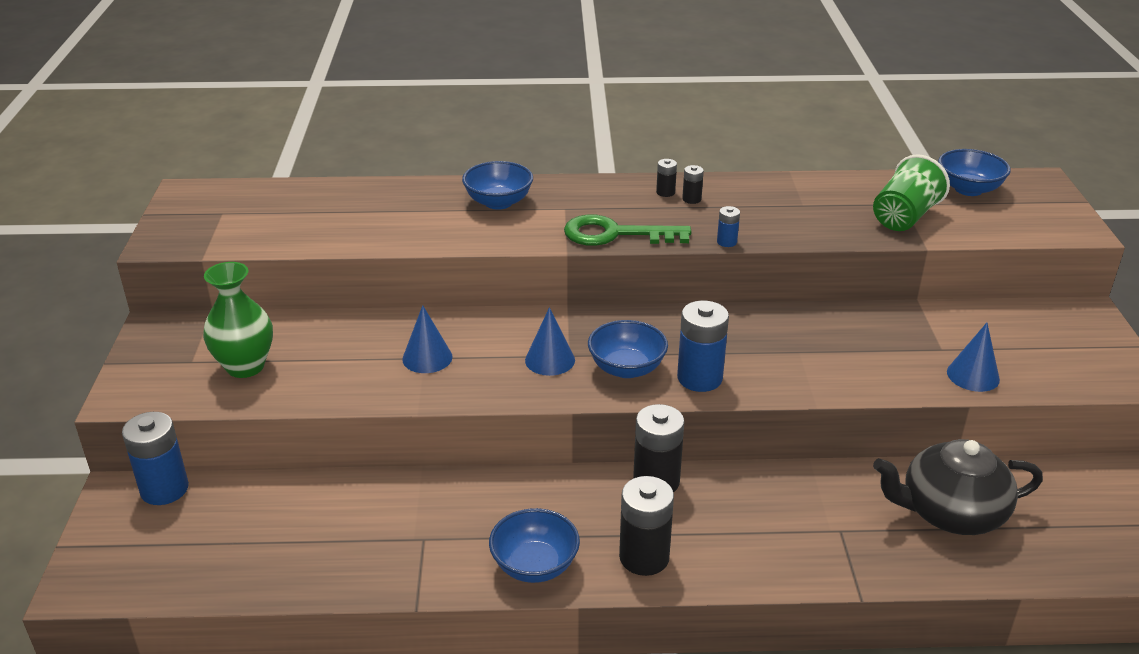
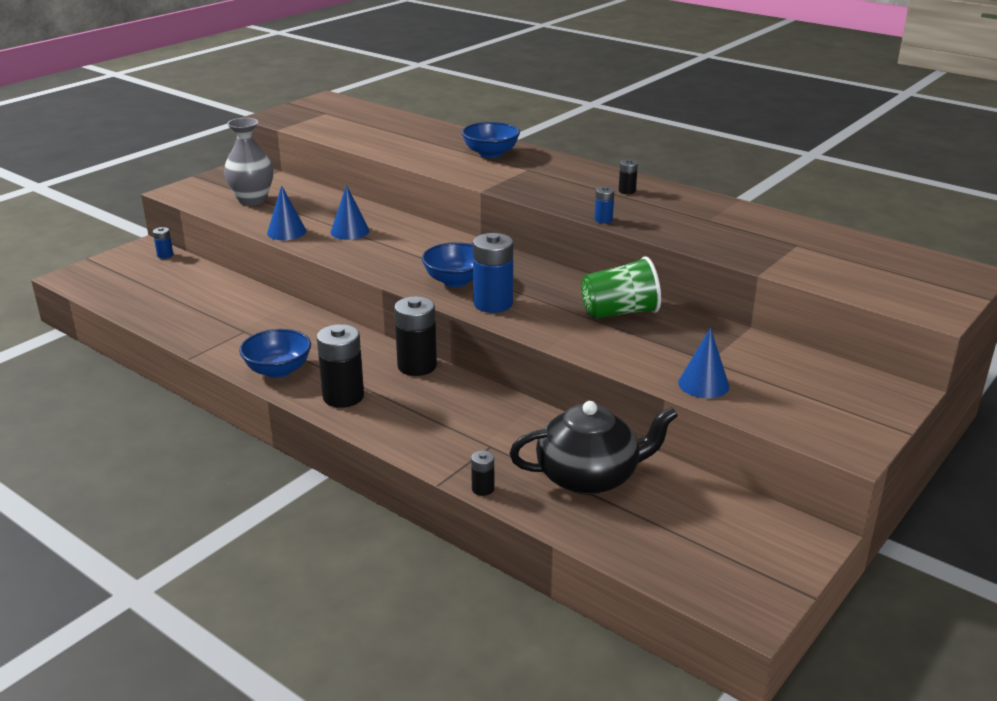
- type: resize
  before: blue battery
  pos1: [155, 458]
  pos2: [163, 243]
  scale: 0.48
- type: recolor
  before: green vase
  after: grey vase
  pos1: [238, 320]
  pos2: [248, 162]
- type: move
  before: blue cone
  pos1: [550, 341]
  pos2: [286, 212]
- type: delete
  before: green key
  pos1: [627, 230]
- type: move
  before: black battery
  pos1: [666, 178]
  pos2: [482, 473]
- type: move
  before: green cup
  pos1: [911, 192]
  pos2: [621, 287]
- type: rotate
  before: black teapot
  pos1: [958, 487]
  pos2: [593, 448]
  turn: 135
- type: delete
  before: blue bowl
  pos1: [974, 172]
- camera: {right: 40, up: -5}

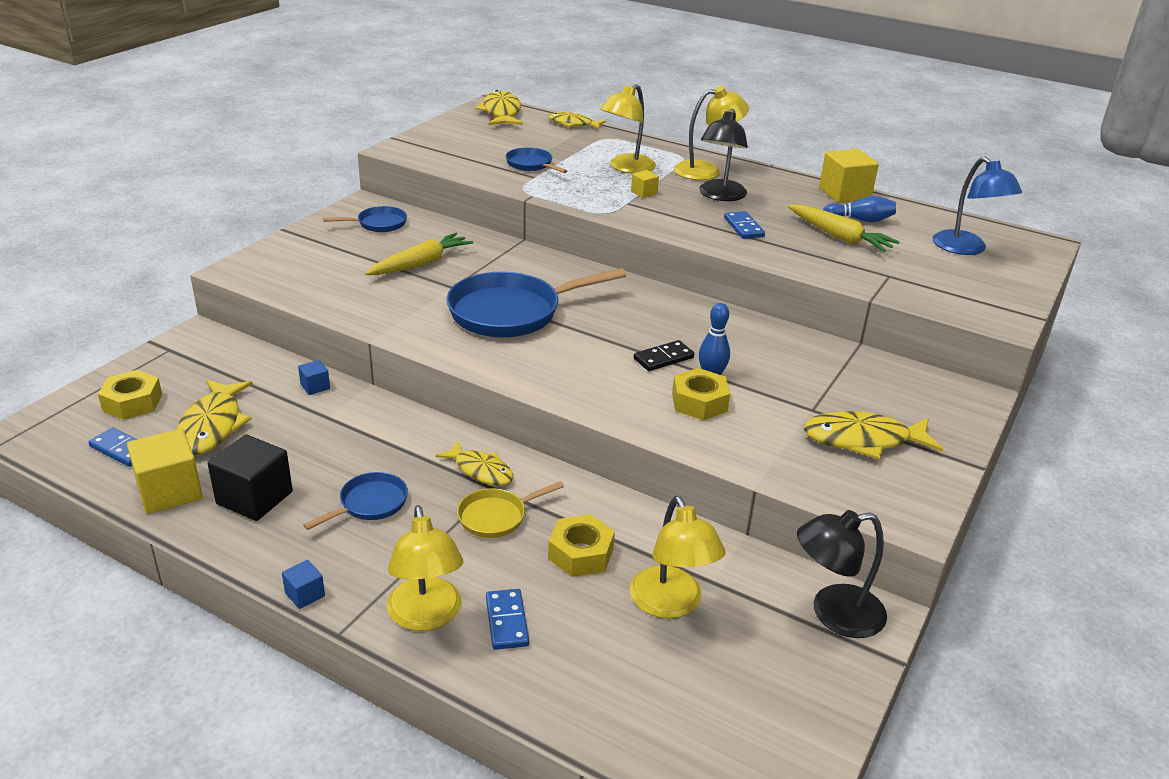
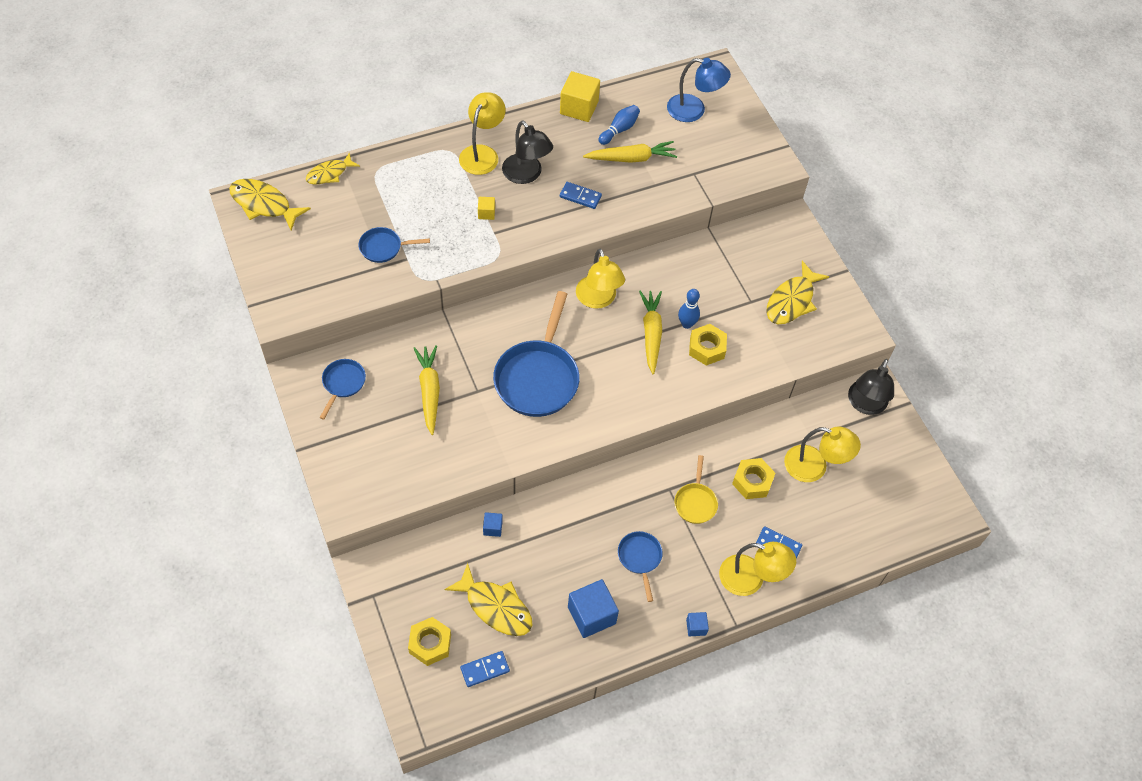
- type: delete
  before: yellow cube
  pos1: [165, 471]
- type: recolor
  before: black cube
  after: blue cube
  pos1: [250, 477]
  pos2: [593, 608]
- type: delete
  before: yellow fish
  pos1: [474, 463]
- type: move
  before: yellow lamp
  pos1: [628, 129]
  pos2: [600, 279]
- type: replace
  before: black domino
  after: yellow carrot
  pos1: [664, 355]
  pos2: [650, 333]
- camera: {right: -55, up: 25}

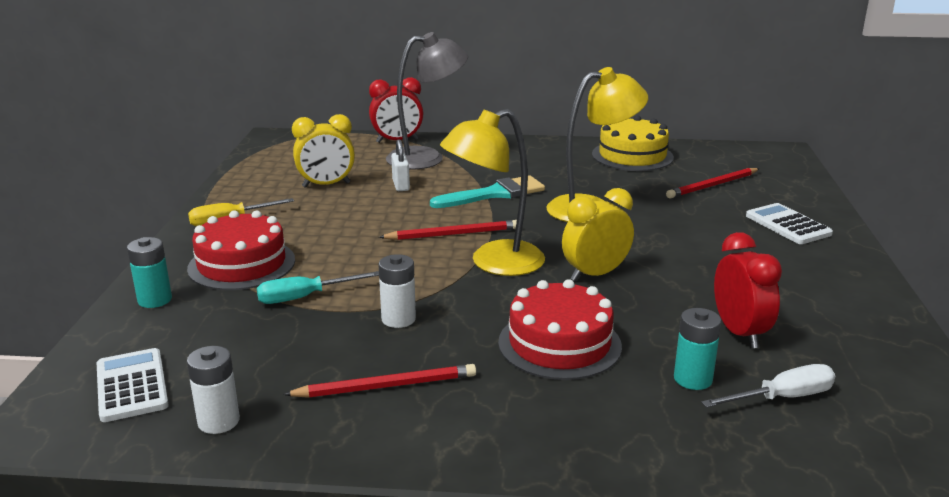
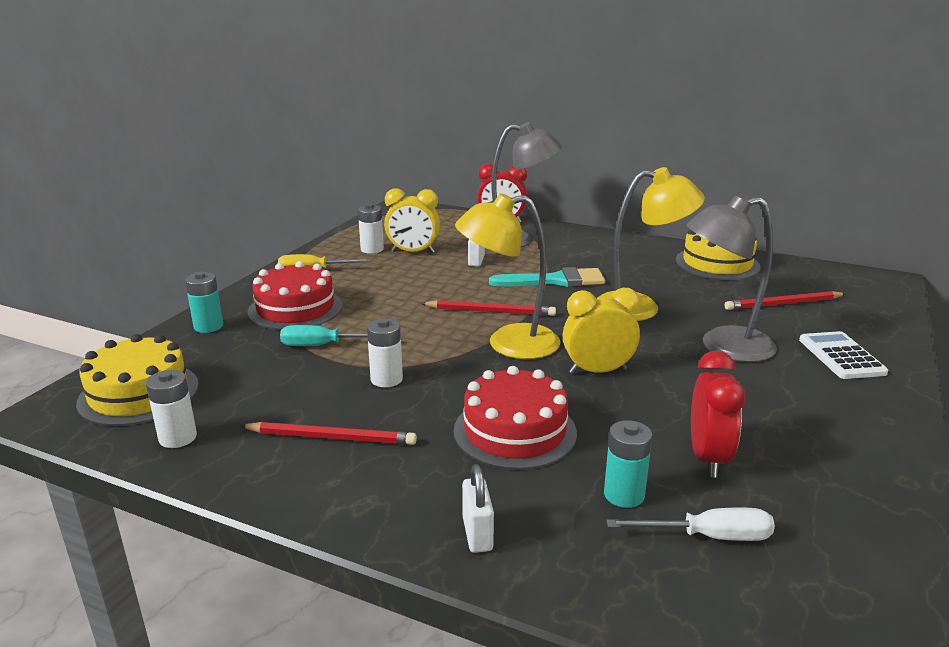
- type: replace
  before: white calculator
  after: yellow cake
  pos1: [133, 385]
  pos2: [137, 380]
- type: insert
  after: white battery
  pos2: [371, 229]
- type: insert
  after: white padlock
  pos2: [478, 508]
- type: insert
  after: grey lamp
  pos2: [731, 278]
- camera: {right: 20, up: 0}

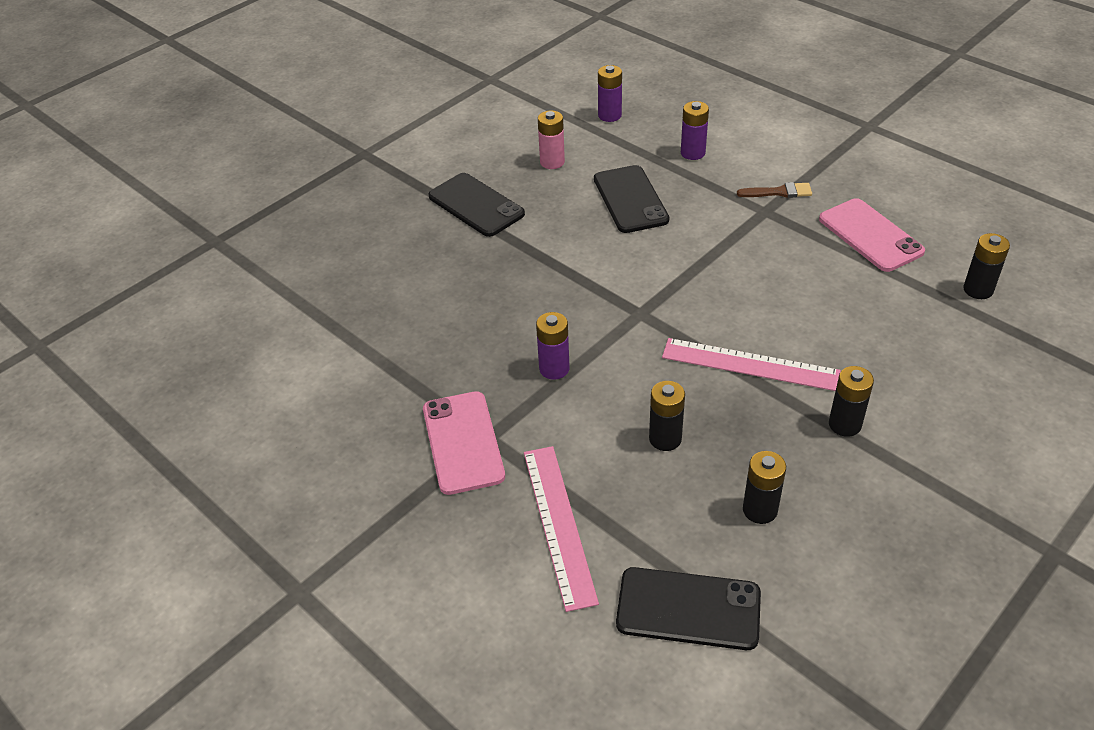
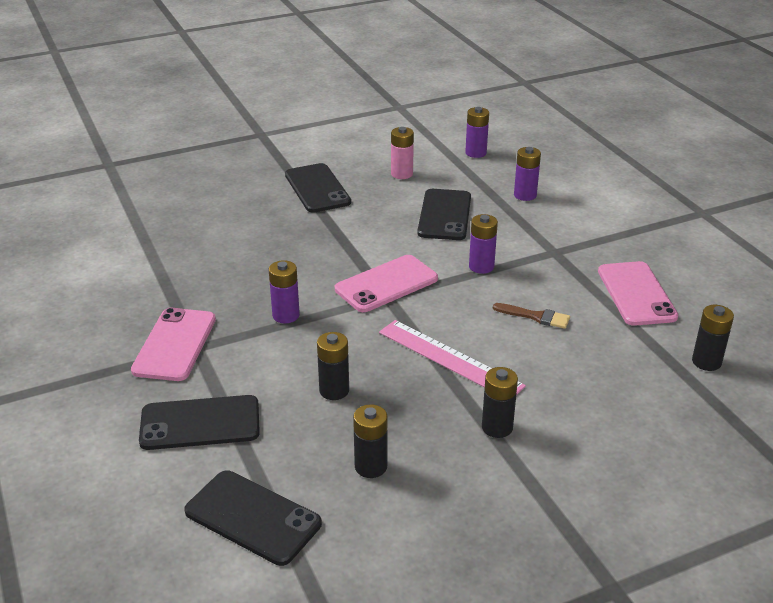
- type: replace
  before: pink ruler
  after: black phone
  pos1: [561, 529]
  pos2: [199, 422]
- type: move
  before: brown brush
  pos1: [774, 190]
  pos2: [531, 316]
- type: insert
  after: pink phone
  pos2: [386, 283]
- type: insert
  after: purple battery
  pos2: [483, 244]
- camera: {right: 20, up: -10}

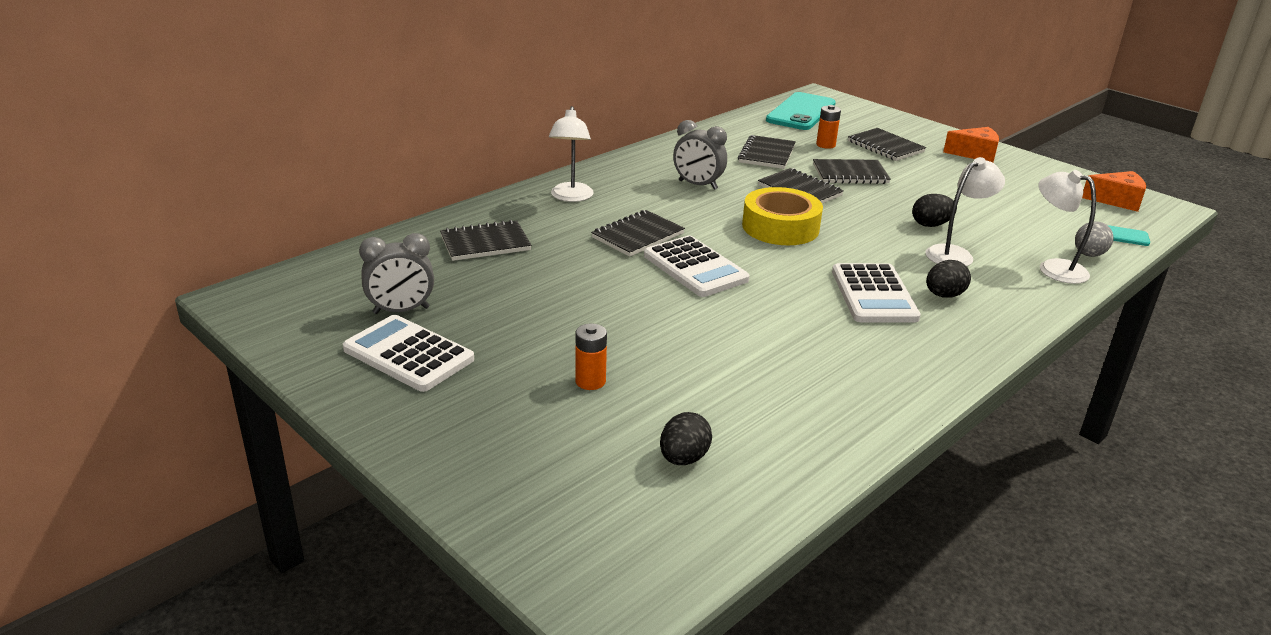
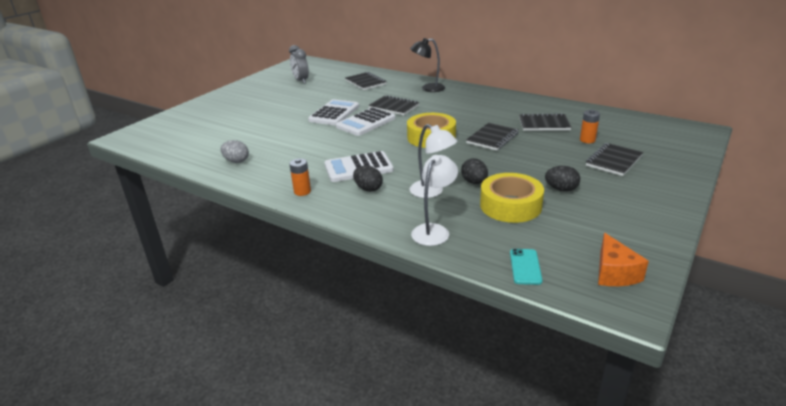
- type: move
  before: white calculator
  pos1: [408, 353]
  pos2: [333, 112]
- type: recolor
  before: white lamp
  after: black lamp
  pos1: [571, 154]
  pos2: [427, 65]
- type: move
  before: orange battery
  pos1: [591, 357]
  pos2: [300, 177]
- type: move
  before: black egg
  pos1: [686, 438]
  pos2: [562, 179]
- type: delete
  before: grey clock
  pos1: [700, 155]
- type: delete
  before: turquoise phone
  pos1: [801, 111]
- type: delete
  before: black notebook
  pos1: [852, 171]
- type: delete
  before: orange cheese
  pos1: [971, 145]
- type: move
  before: grey egg
  pos1: [1094, 239]
  pos2: [234, 151]
- type: insert
  after: yellow tape
  pos2: [512, 198]
- camera: {right: 80, up: 0}

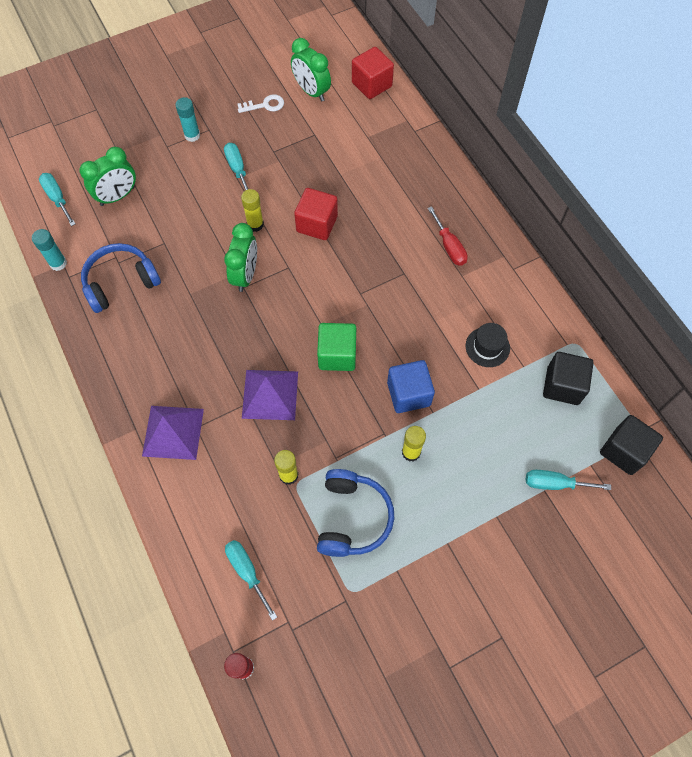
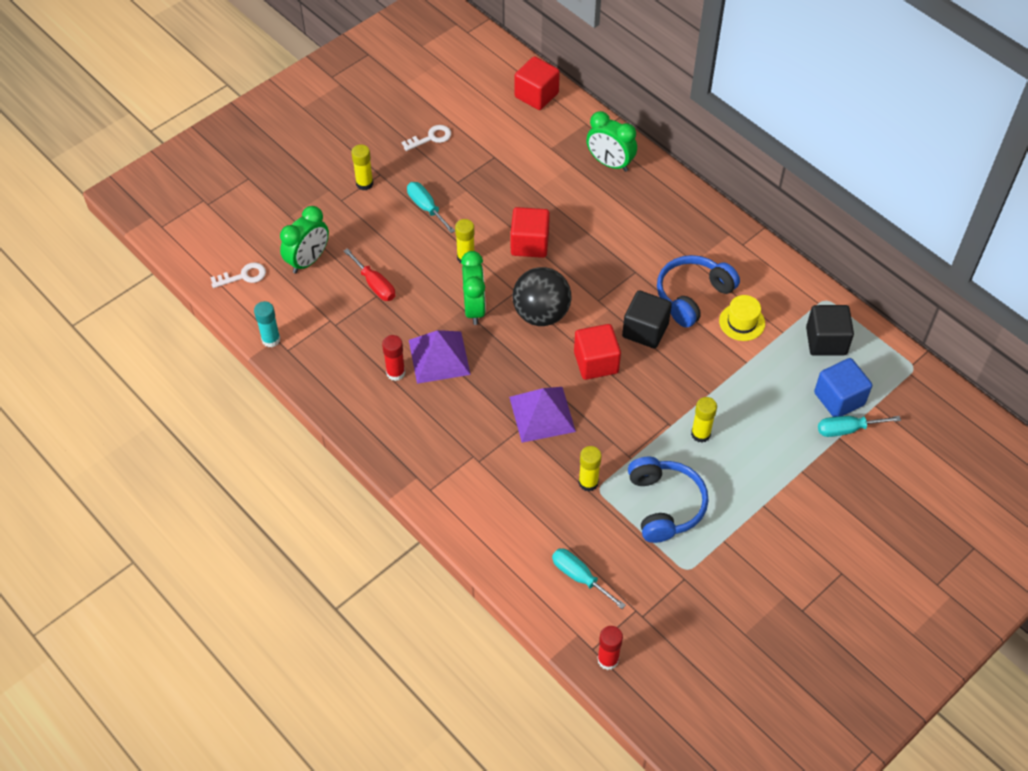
- type: replace
  before: turquoise screwdriver
  after: white key
  pos1: [57, 199]
  pos2: [238, 275]
- type: move
  before: blue headphones
  pos1: [121, 278]
  pos2: [698, 291]
- type: move
  before: purple pyramid
  pos1: [173, 433]
  pos2: [440, 357]
- type: recolor
  before: turquoise glue stick
  after: yellow glue stick
  pos1: [187, 119]
  pos2: [362, 167]
- type: move
  before: green clock
  pos1: [311, 70]
  pos2: [611, 141]
- type: recolor
  before: green cube
  after: red cube
  pos1: [336, 347]
  pos2: [597, 352]
- type: move
  before: blue cube
  pos1: [411, 386]
  pos2: [843, 387]
- type: move
  before: red screwdriver
  pos1: [447, 236]
  pos2: [369, 274]
- type: recolor
  before: black hat
  after: yellow hat
  pos1: [488, 345]
  pos2: [742, 318]
- type: move
  before: black cube
  pos1: [631, 445]
  pos2: [647, 319]
- type: insert
  after: red glue stick
  pos2: [393, 358]
- type: insert
  after: black ball
  pos2: [542, 296]
- camera: {right: -15, up: -10}

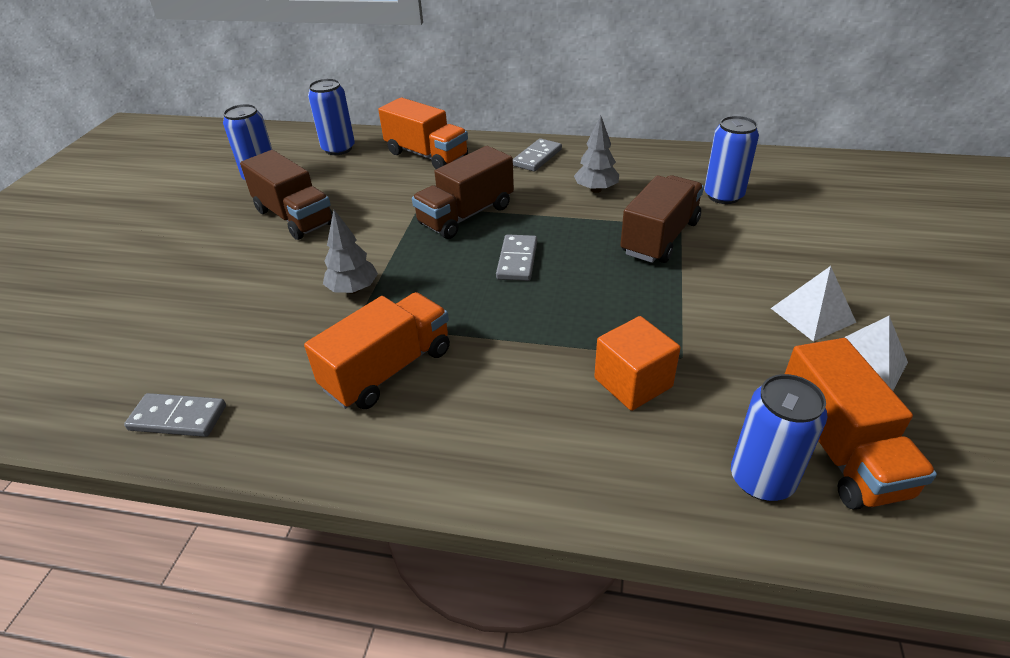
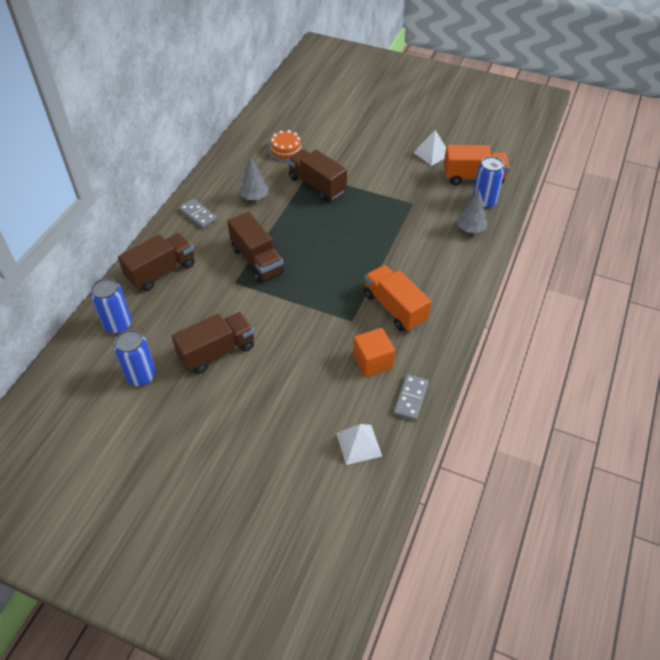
- type: move
  before: grey tree
  pos1: [350, 252]
  pos2: [472, 211]
- type: recolor
  before: orange truck
  after: brown truck
  pos1: [423, 133]
  pos2: [156, 262]
- type: delete
  before: grey domino
  pos1: [516, 257]
- type: move
  before: orange cube
  pos1: [637, 363]
  pos2: [374, 352]
- type: replace
  before: blue can
  after: orange cake
  pos1: [731, 160]
  pos2: [286, 146]
- type: move
  before: white pyramid
  pos1: [813, 304]
  pos2: [359, 444]
- camera: {right: -80, up: 10}

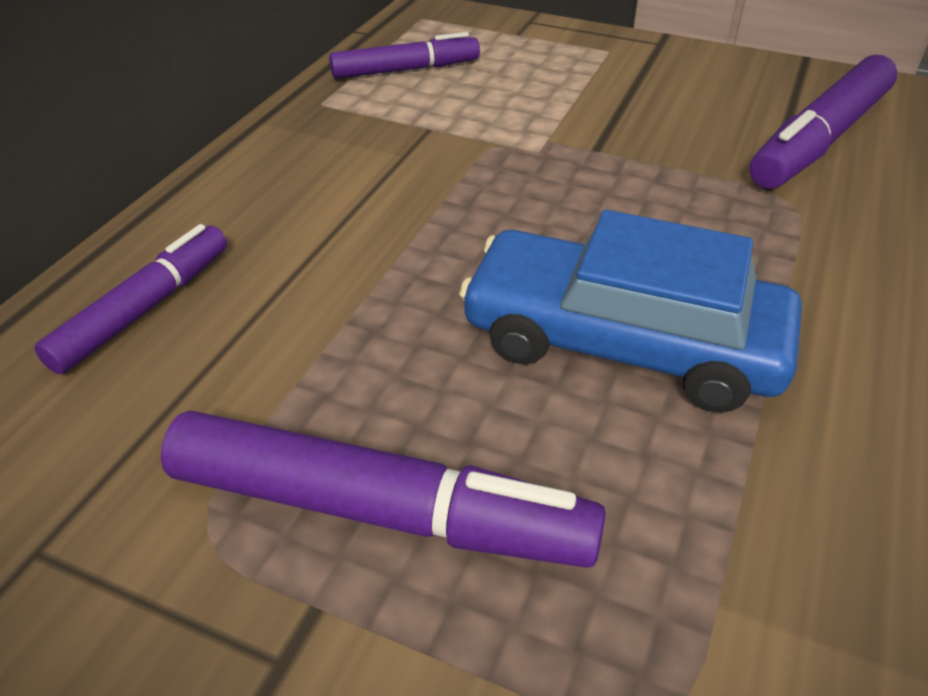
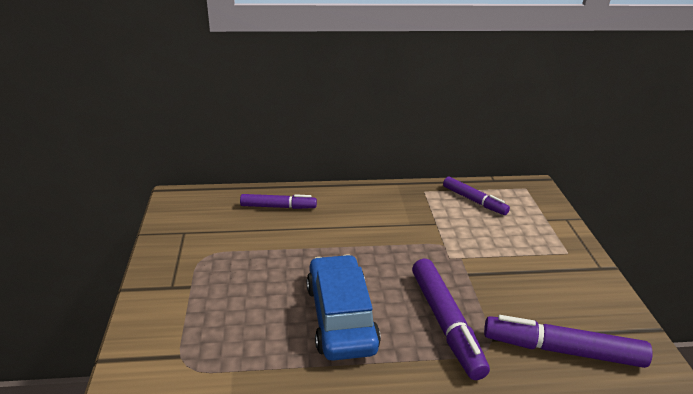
- type: move
  before: purple marker
  pos1: [383, 489]
  pos2: [451, 319]
- camera: {right: 60, up: -10}

